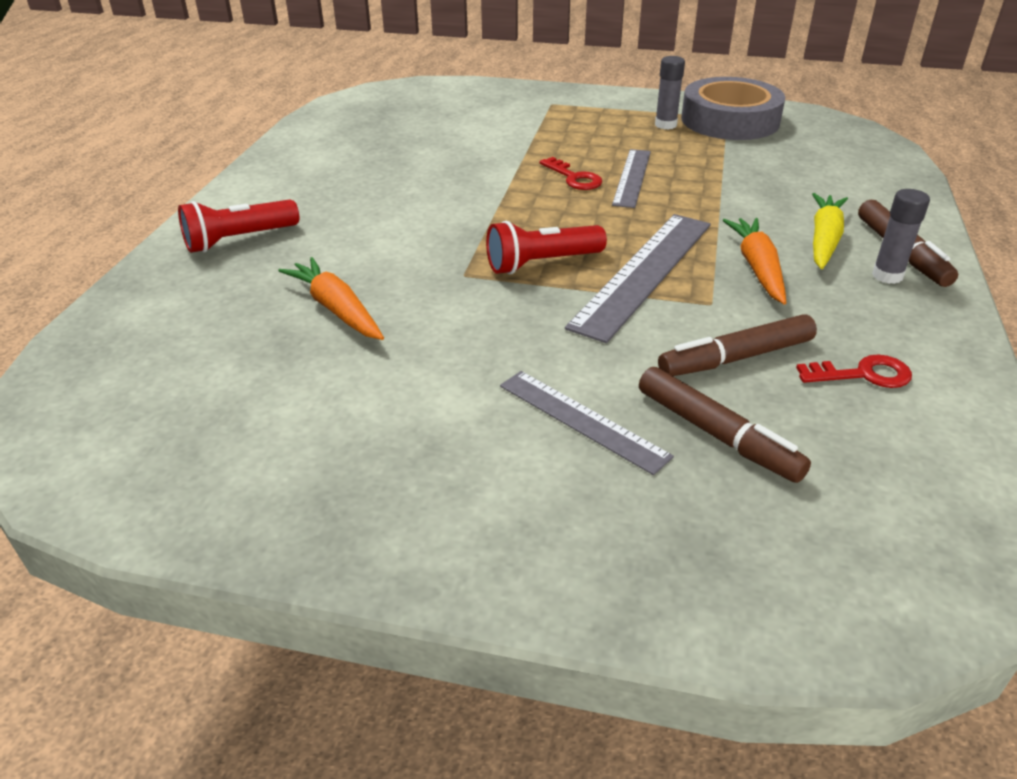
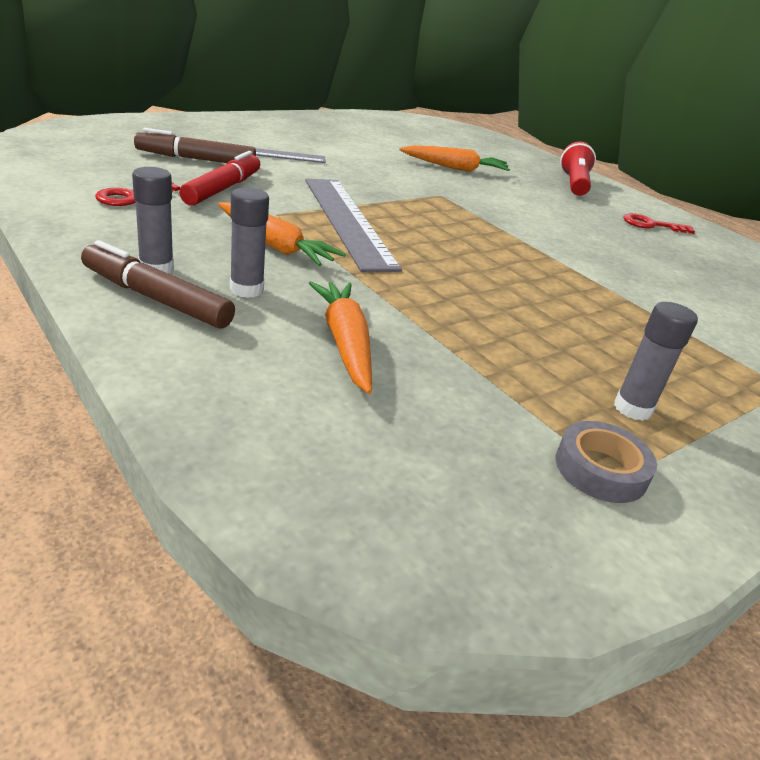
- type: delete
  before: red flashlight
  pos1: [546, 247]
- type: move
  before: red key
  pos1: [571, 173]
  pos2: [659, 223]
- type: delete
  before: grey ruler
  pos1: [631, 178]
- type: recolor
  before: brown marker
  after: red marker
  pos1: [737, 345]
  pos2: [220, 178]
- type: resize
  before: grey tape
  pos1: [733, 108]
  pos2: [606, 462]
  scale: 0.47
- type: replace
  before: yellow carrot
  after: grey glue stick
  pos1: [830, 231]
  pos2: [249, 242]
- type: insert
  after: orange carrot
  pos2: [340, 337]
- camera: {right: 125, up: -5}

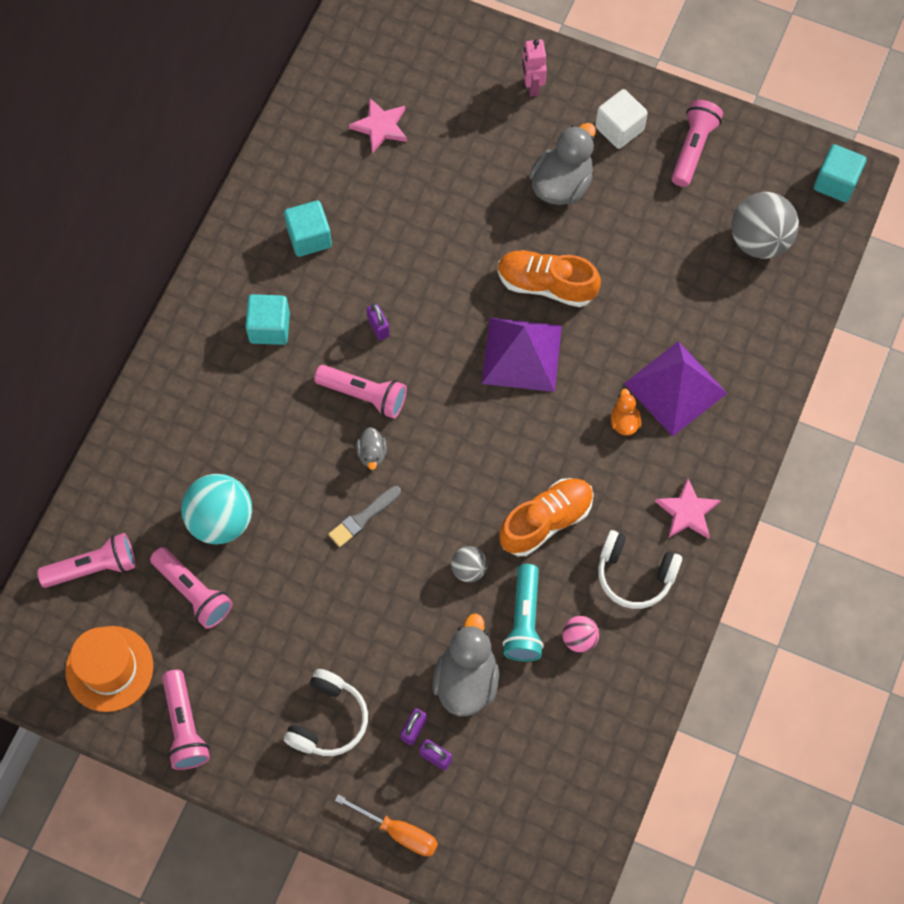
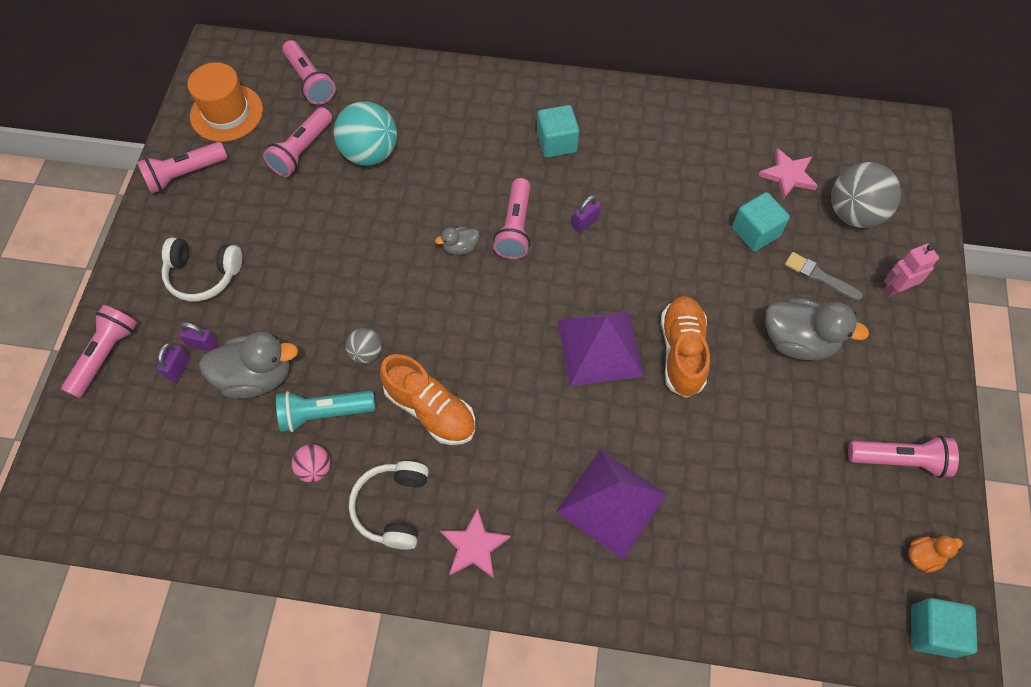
- type: move
  before: turquoise cube
  pos1: [308, 228]
  pos2: [761, 221]
- type: move
  before: grey brush
  pos1: [364, 516]
  pos2: [824, 276]
- type: replace
  before: orange screwdriver
  after: pink flashlight
  pos1: [386, 825]
  pos2: [99, 351]
- type: delete
  before: white cube
  pos1: [621, 119]
- type: move
  before: orange duck
  pos1: [626, 412]
  pos2: [935, 554]
- type: move
  before: grey ball
  pos1: [765, 225]
  pos2: [866, 195]
- camera: {right: 75, up: -5}

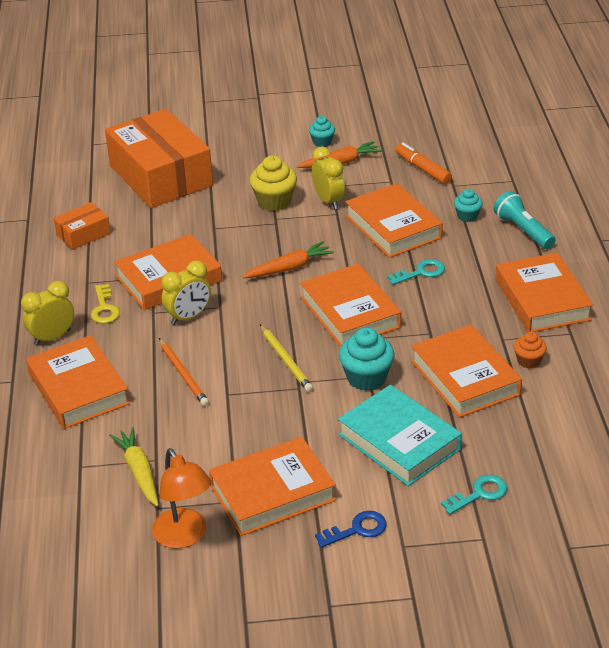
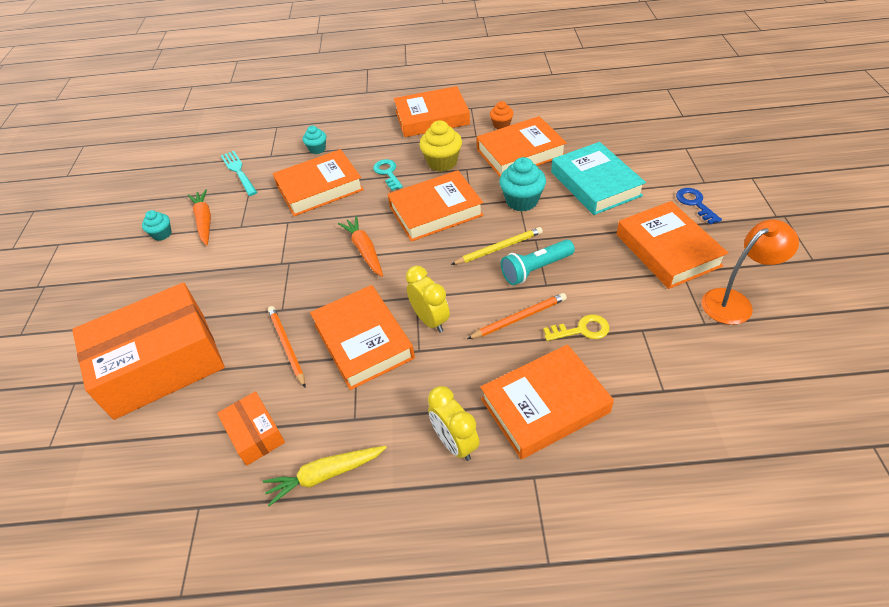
- type: move
  before: yellow key
  pos1: [105, 304]
  pos2: [576, 327]
- type: move
  before: yellow carrot
  pos1: [134, 467]
  pos2: [325, 476]
- type: move
  before: yellow cupcake
  pos1: [273, 183]
  pos2: [440, 146]
- type: delete
  before: yellow clock
  pos1: [328, 178]
- type: rotate
  before: turquoise book
  pos1: [400, 435]
  pos2: [598, 178]
  turn: -75
- type: replace
  before: orange marker
  after: turquoise fork
  pos1: [423, 163]
  pos2: [239, 173]
- type: delete
  before: turquoise key
  pos1: [474, 494]
- type: move
  before: turquoise flashlight
  pos1: [525, 220]
  pos2: [538, 262]
- type: insert
  after: orange pencil
  pos2: [286, 347]
- camera: {right: -85, up: 10}

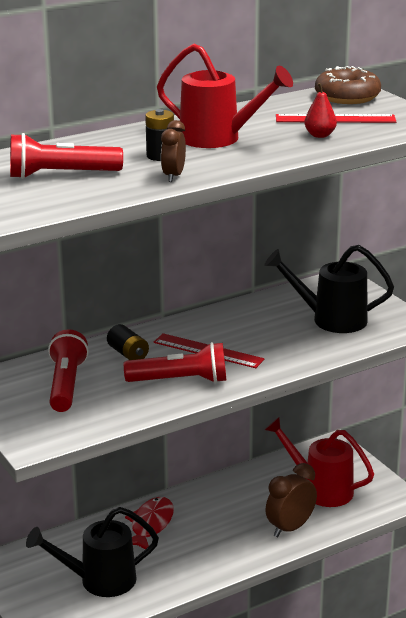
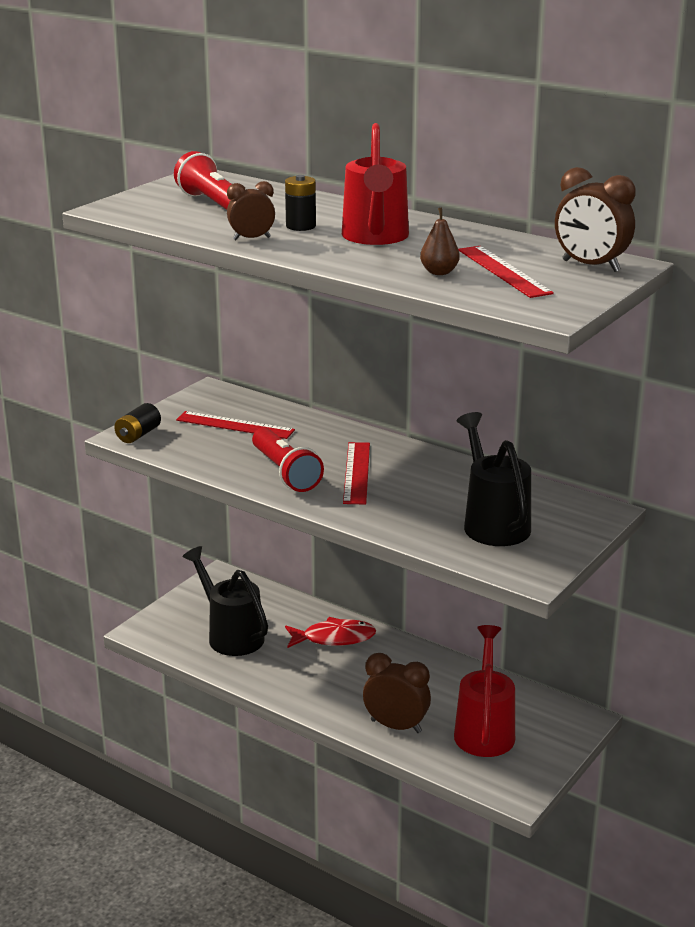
- type: replace
  before: red flashlight
  after: red ruler
  pos1: [68, 370]
  pos2: [235, 425]
- type: move
  before: black battery
  pos1: [128, 342]
  pos2: [137, 423]
- type: recolor
  before: red pear
  after: brown pear
  pos1: [320, 110]
  pos2: [440, 241]
- type: replace
  before: brown donut
  after: brown clock
  pos1: [348, 85]
  pos2: [595, 219]
- camera: {right: 65, up: 0}

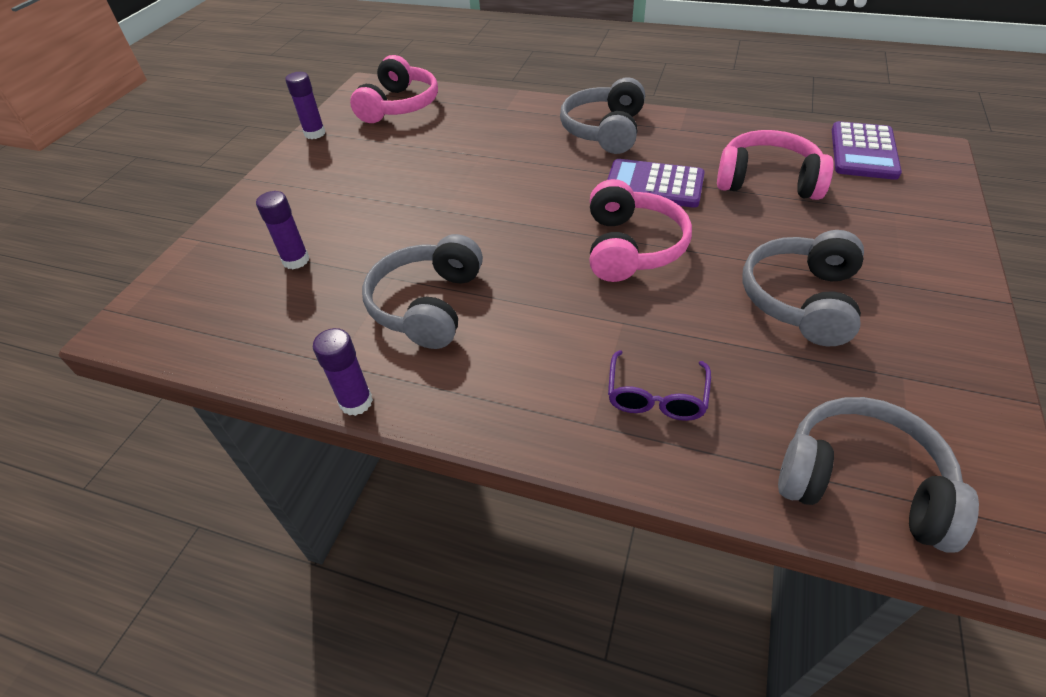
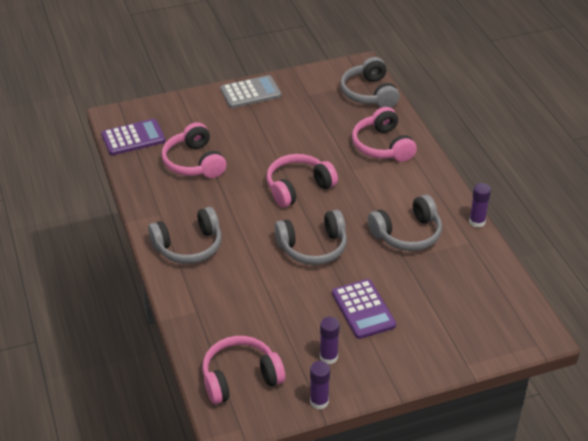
- type: move
  before: purple glue stick
  pos1: [282, 230]
  pos2: [330, 340]
- type: move
  before: purple calculator
  pos1: [656, 183]
  pos2: [364, 309]
- type: replace
  before: purple glasses
  after: pink headphones
  pos1: [659, 385]
  pos2: [384, 134]
- type: move
  before: grey headphones
  pos1: [803, 288]
  pos2: [310, 237]
- type: insert
  after: grey calculator
  pos2: [250, 91]
- camera: {right: -130, up: -5}

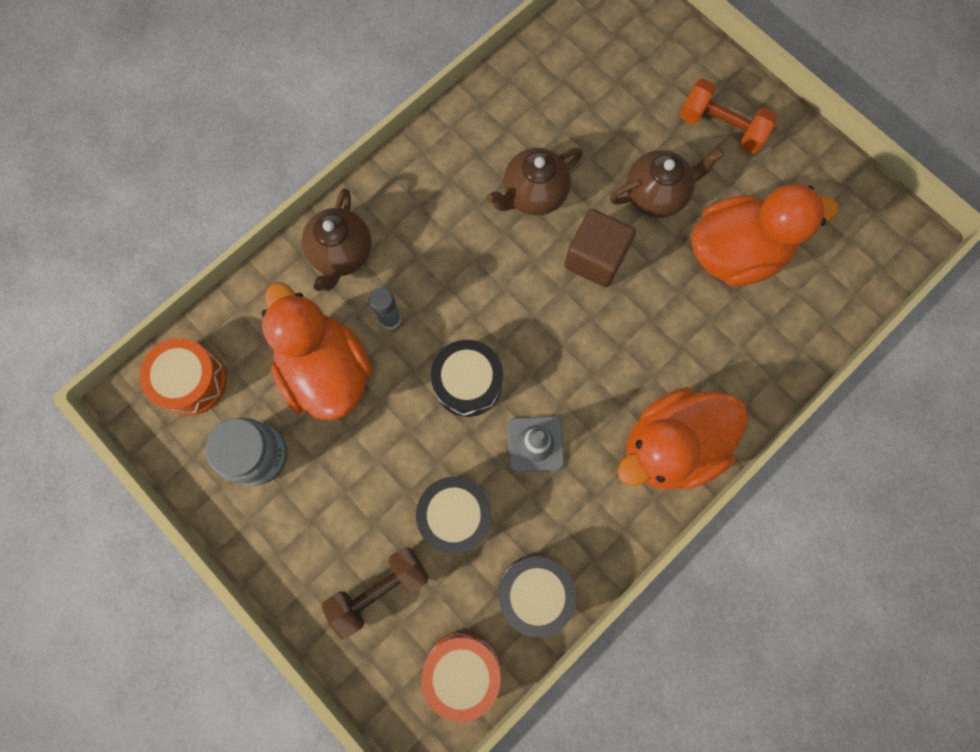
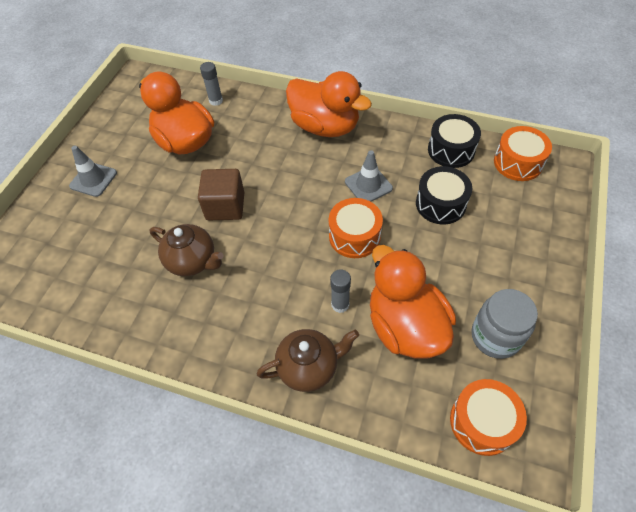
- type: rotate
  before: orange duck
  pos1: [317, 351]
  pos2: [413, 301]
  turn: 120
- type: delete
  before: brown dumbbell
  pos1: [375, 593]
- type: recolor
  before: black drum
  after: orange drum
  pos1: [467, 378]
  pos2: [356, 228]
- type: delete
  before: brown teapot
  pos1: [667, 183]
- type: replace
  before: orange dumbbell
  after: grey traffic cone
  pos1: [728, 116]
  pos2: [93, 171]
- type: insert
  after: grey glue stick
  pos2: [211, 84]
- camera: {right: -115, up: -20}

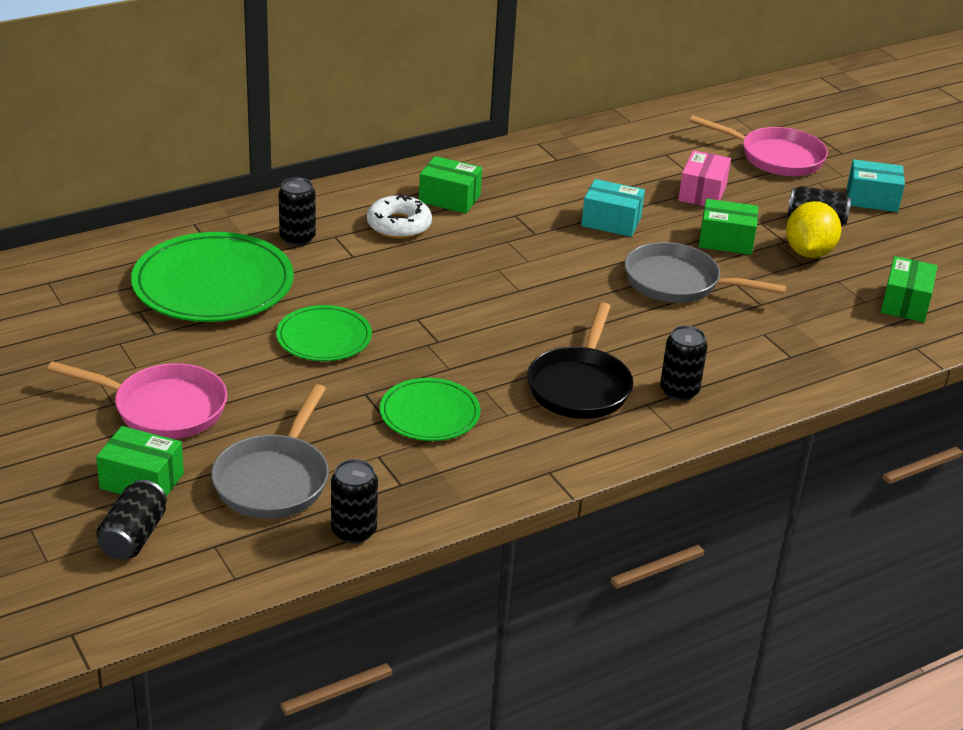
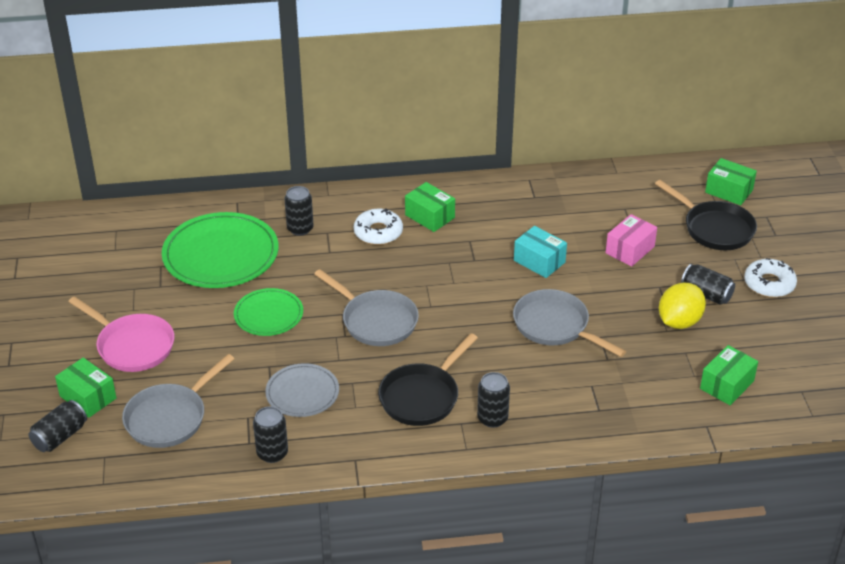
- type: move
  before: black can
  pos1: [354, 501]
  pos2: [270, 434]
- type: recolor
  before: green plate
  after: grey plate
  pos1: [430, 409]
  pos2: [302, 390]
- type: recolor
  before: pink pan
  after: black pan
  pos1: [758, 146]
  pos2: [706, 215]
- type: move
  before: green box
  pos1: [728, 227]
  pos2: [731, 181]
- type: replace
  before: turquoise box
  after: white donut
  pos1: [876, 185]
  pos2: [770, 278]
- type: insert
  after: grey pan
  pos2: [366, 307]
- camera: {right: 25, up: 5}

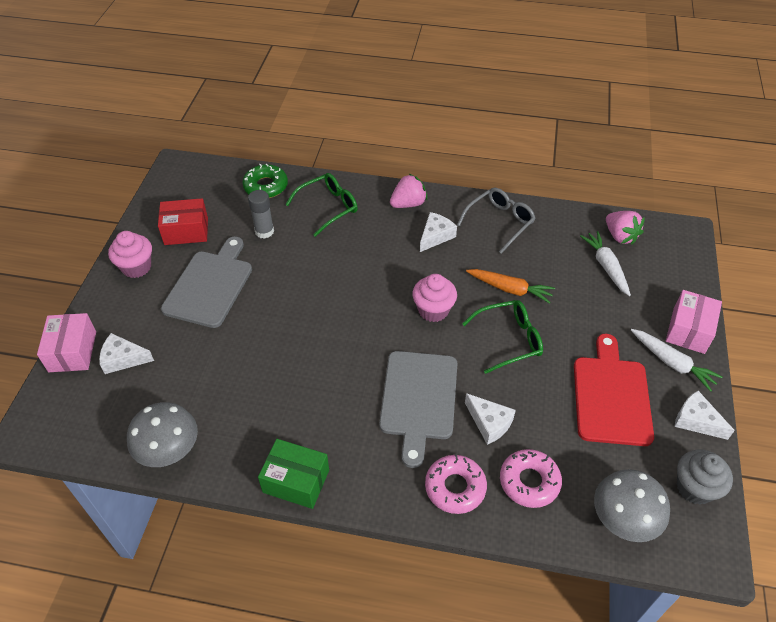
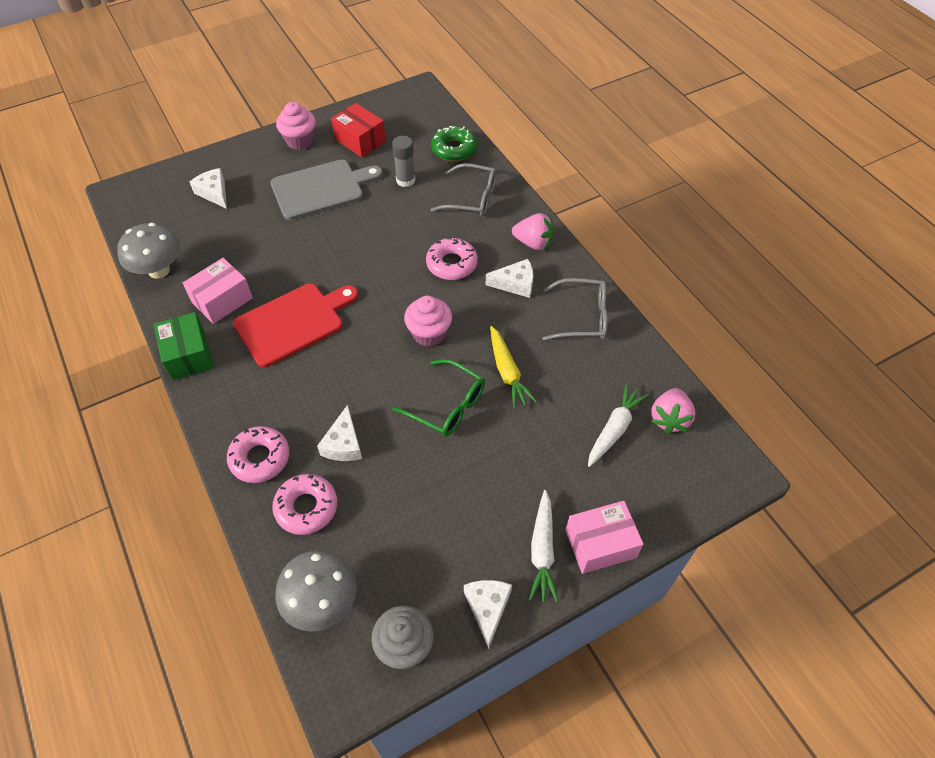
- type: move
  before: pink box
  pos1: [66, 342]
  pos2: [218, 291]
- type: recolor
  before: green glasses
  after: grey glasses
  pos1: [321, 205]
  pos2: [463, 189]
- type: delete
  before: grey cutting board
  pos1: [418, 409]
- type: recolor
  before: orange carrot
  after: yellow carrot
  pos1: [510, 286]
  pos2: [513, 367]
- type: move
  before: red cutting board
  pos1: [614, 390]
  pos2: [295, 326]
- type: insert
  after: pink donut
  pos2: [452, 258]
- camera: {right: 50, up: 5}

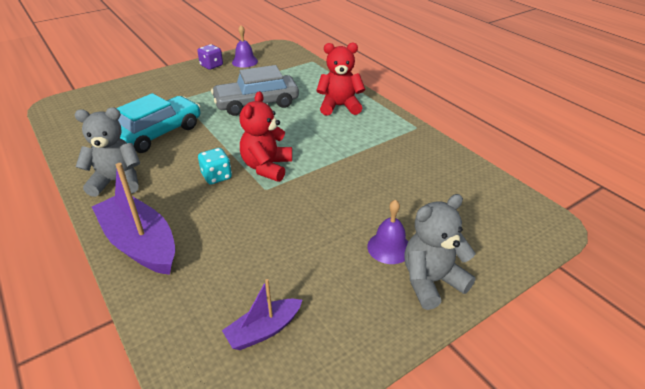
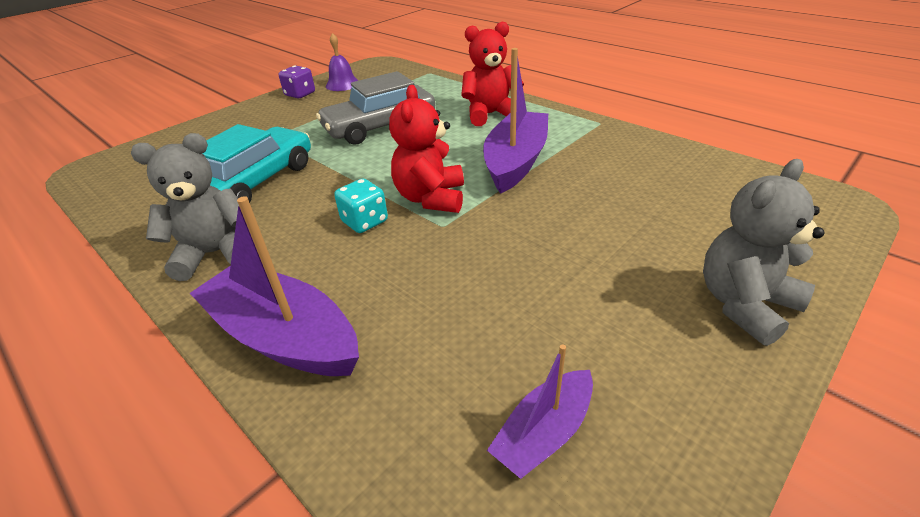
- type: delete
  before: purple bell
  pos1: [387, 231]
- type: insert
  after: purple boat
  pos2: [515, 121]
- camera: {right: -10, up: 0}

